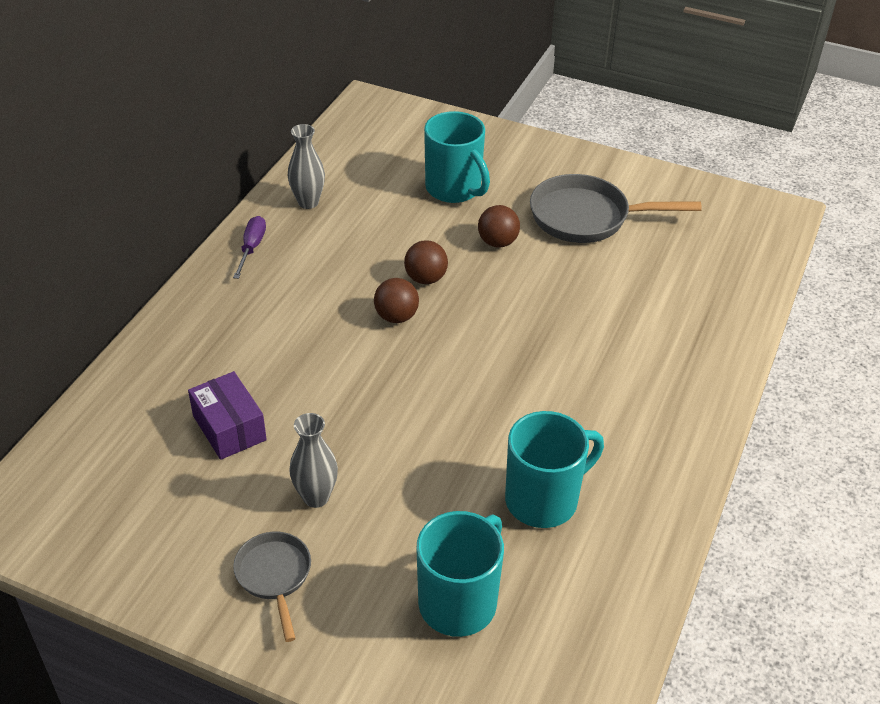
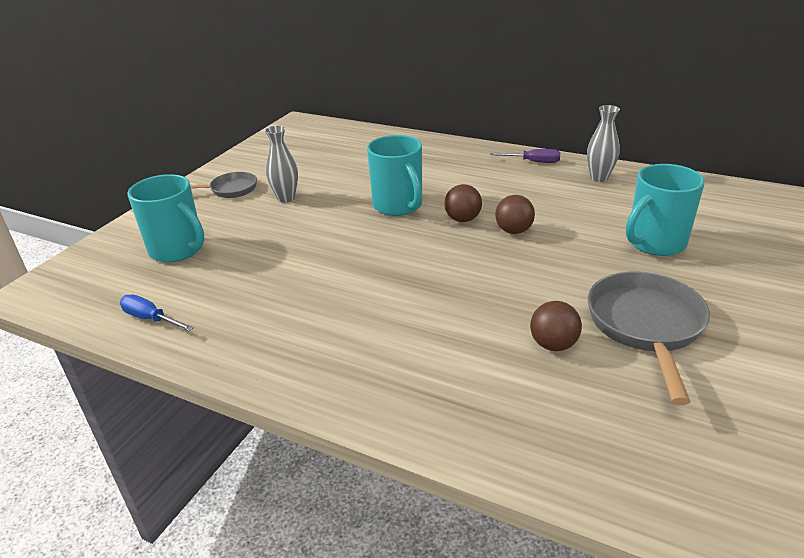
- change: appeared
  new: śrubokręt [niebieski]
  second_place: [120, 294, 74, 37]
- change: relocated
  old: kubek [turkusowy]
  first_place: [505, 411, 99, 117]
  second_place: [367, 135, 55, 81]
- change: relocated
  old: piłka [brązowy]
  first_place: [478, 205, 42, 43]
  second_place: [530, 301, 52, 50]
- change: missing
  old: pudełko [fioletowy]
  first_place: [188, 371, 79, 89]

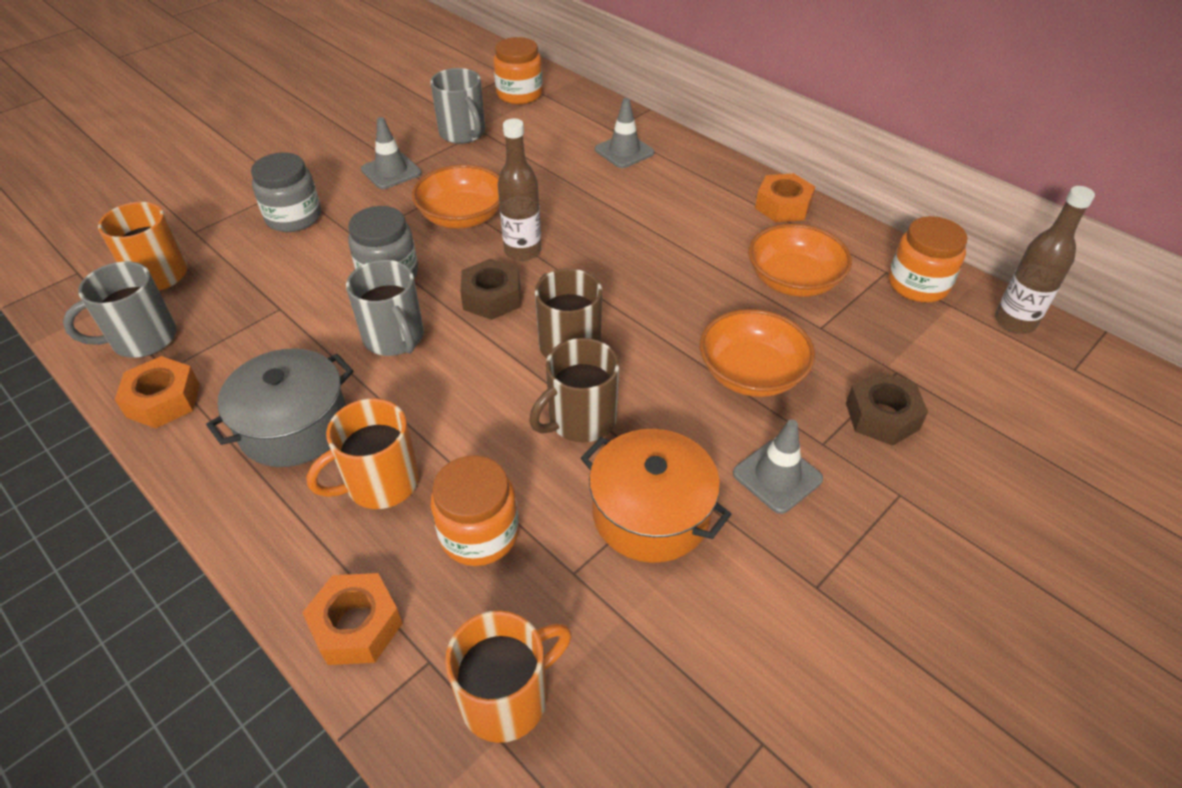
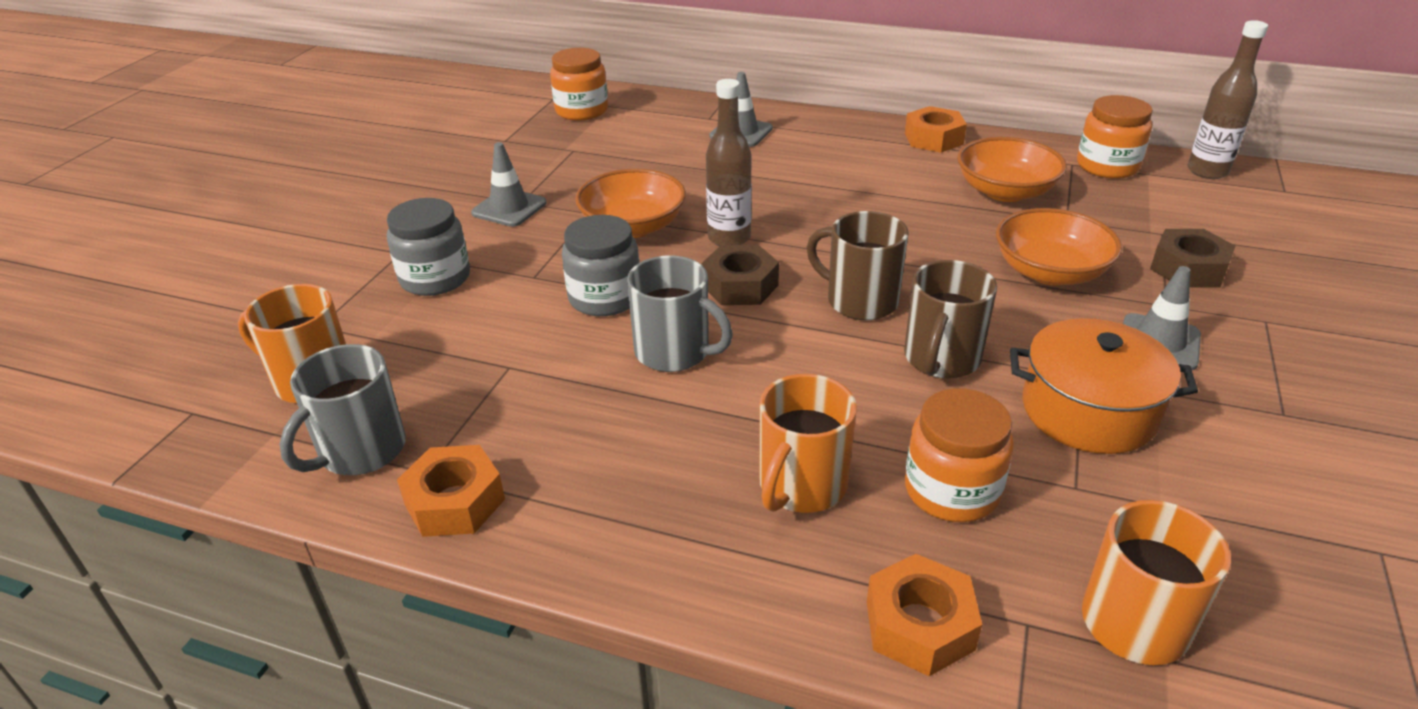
- change: missing
  old: garnek [szary]
  first_place: [206, 348, 148, 119]
- change: missing
  old: kubek [szary]
  first_place: [430, 68, 55, 76]

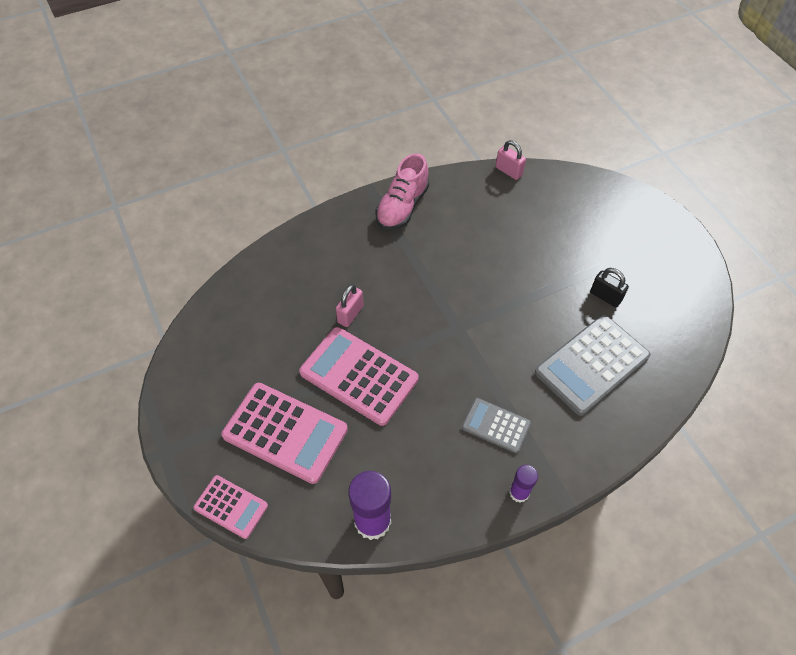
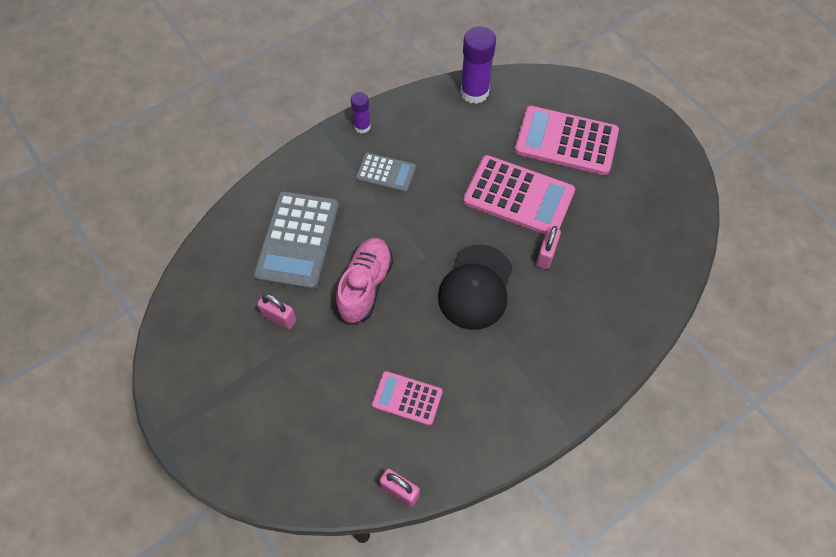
- change: spun
  old: kalkulator [szary]
  first_place: [535, 315, 115, 101]
  second_place: [253, 191, 86, 99]
  degrees: 150
- change: colour
  old: kłódka [czarny]
  new: kłódka [różowy]
  first_place: [590, 268, 39, 39]
  second_place: [257, 294, 40, 36]
- change: relocated
  old: but [różowy]
  first_place: [376, 153, 53, 77]
  second_place: [336, 238, 57, 86]
- change: relocated
  old: kalkulator [różowy]
  first_place: [193, 475, 75, 64]
  second_place: [372, 371, 71, 55]
- change: appeared
  new: czapka [czarny]
  second_place: [438, 245, 75, 85]

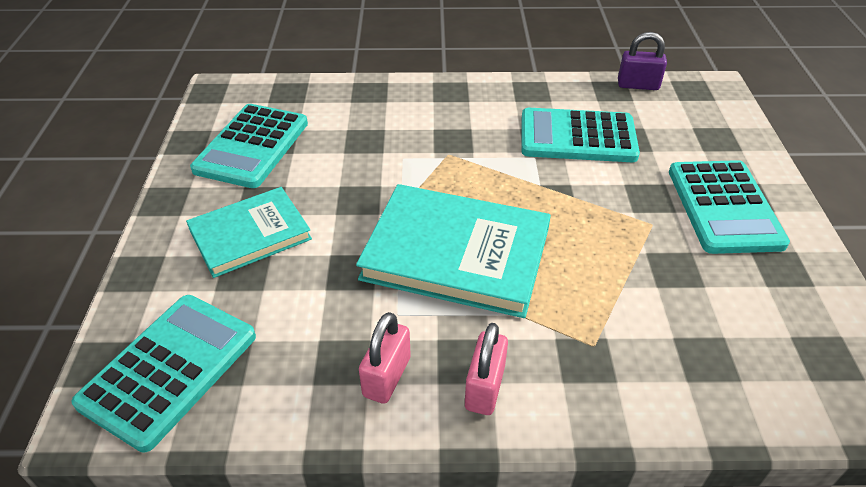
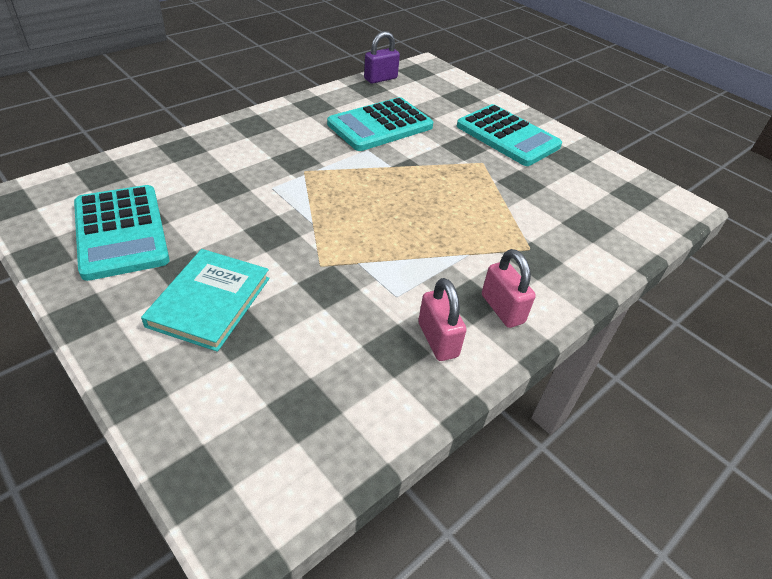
- change: missing
  old: kalkulator [turkusowy]
  first_place: [72, 295, 184, 158]
- change: missing
  old: książka [turkusowy]
  first_place: [356, 184, 195, 134]

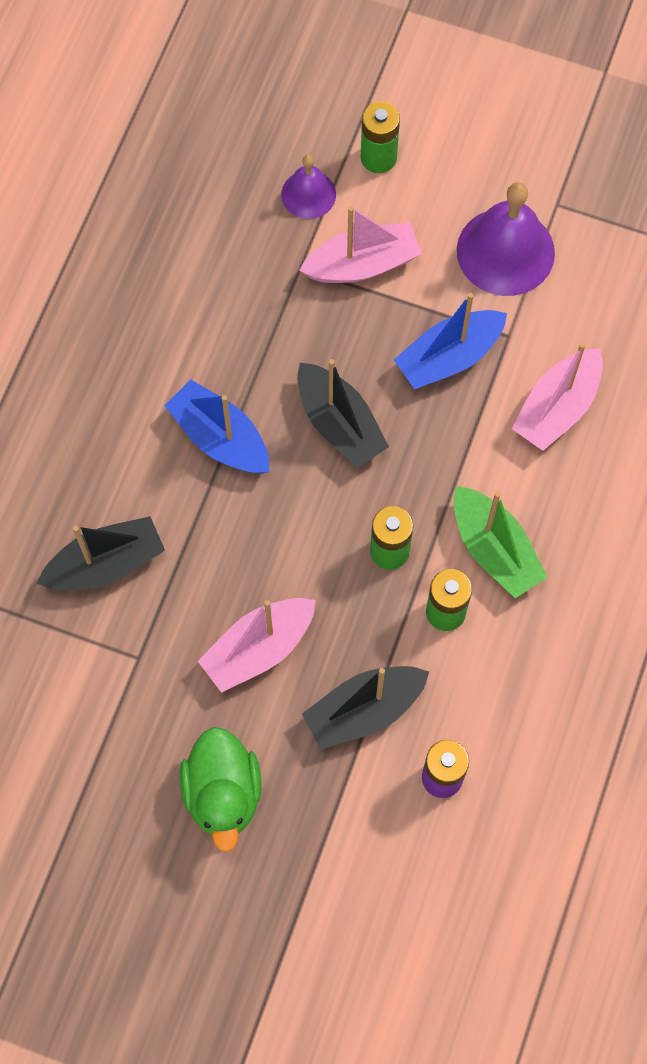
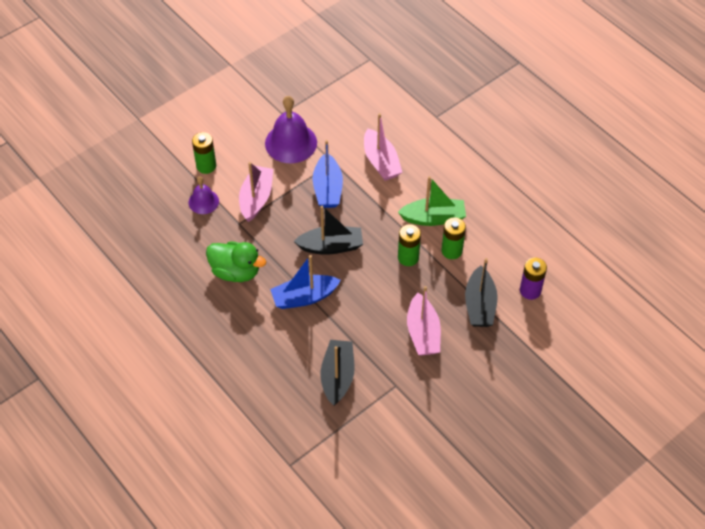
- change: relocated
  old: kaczka [zielony]
  first_place: [180, 727, 82, 125]
  second_place: [206, 241, 60, 41]

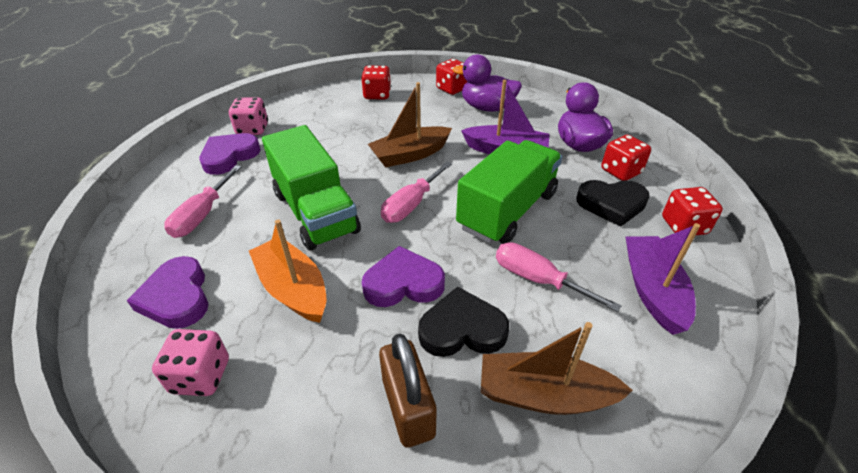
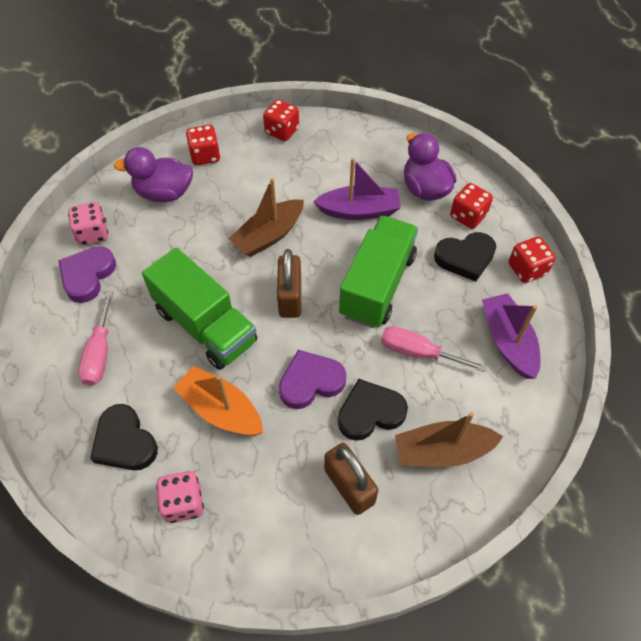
- change: colour
  old: serce [fioletowy]
  new: serce [czarny]
  first_place: [127, 256, 82, 73]
  second_place: [90, 404, 68, 66]
- change: relocated
  old: kaczka [fioletowy]
  first_place: [452, 54, 70, 58]
  second_place: [114, 147, 79, 55]
- change: exchanged
  old: śrubokręt [różowy]
  new: kłódka [brązowy]
  first_place: [381, 162, 71, 61]
  second_place: [277, 249, 24, 69]

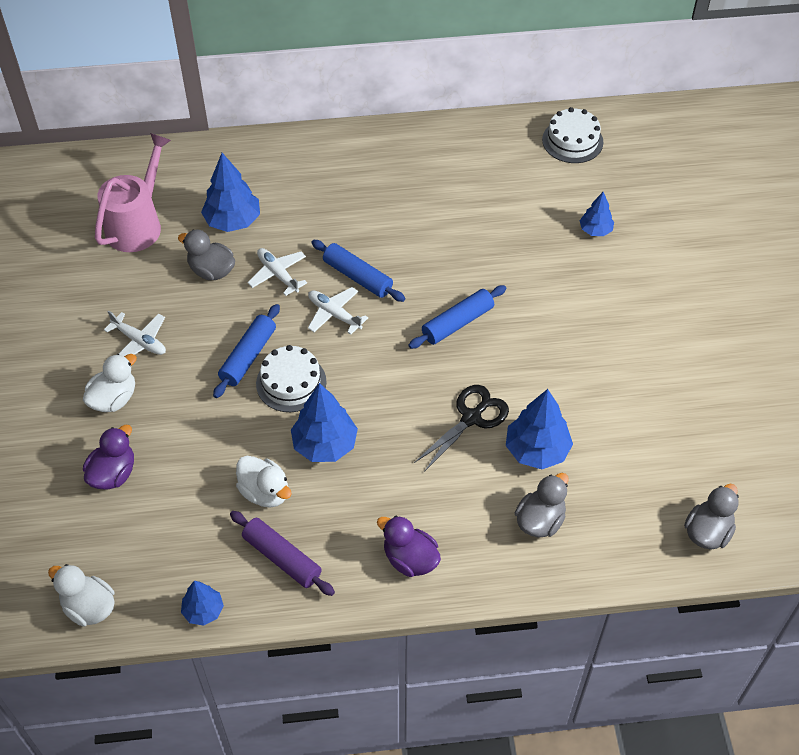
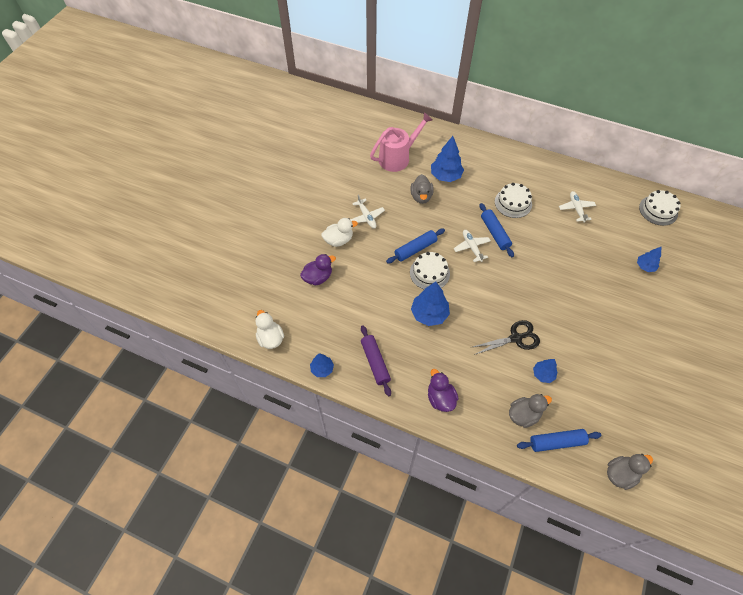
- change: spun
  old: kaczka [szary]
  first_place: [178, 230, 57, 50]
  second_place: [410, 174, 24, 30]
  degrees: -150
- change: appeared
  new: tort [biały]
  second_place: [495, 183, 37, 35]
- change: relocated
  old: wałek do ciasta [niebieski]
  first_place: [408, 285, 98, 64]
  second_place: [517, 429, 85, 23]
- change: size
  old: drzewko [niebieski]
  first_place: [506, 389, 67, 80]
  second_place: [533, 359, 24, 24]
  factor: 0.59
- change: relocated
  old: samolot [biały]
  first_place: [248, 248, 59, 48]
  second_place: [559, 191, 37, 32]
- change: missing
  old: kaczka [biały]
  first_place: [236, 456, 56, 52]

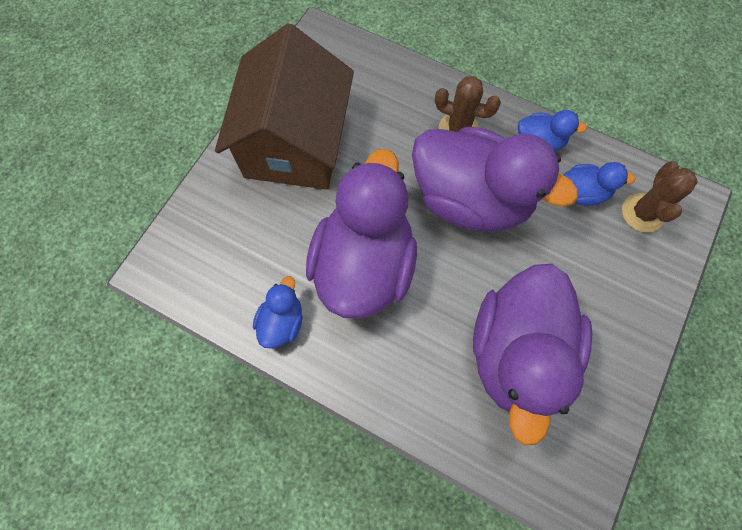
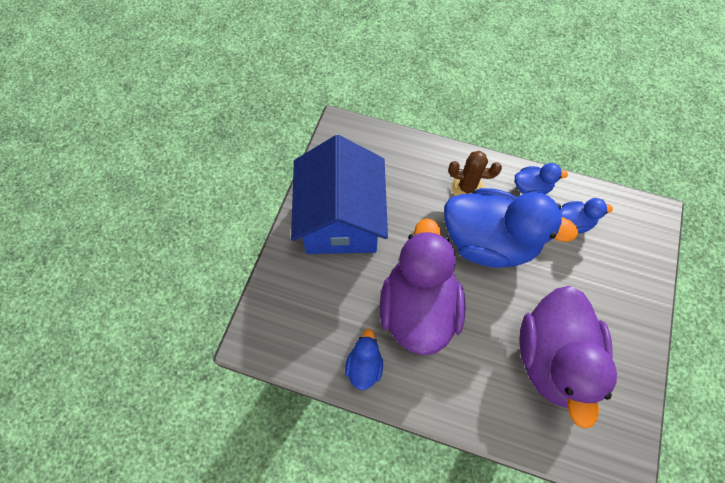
- change: colour
  old: domek [brązowy]
  new: domek [niebieski]
  first_place: [215, 24, 139, 166]
  second_place: [291, 135, 97, 119]
- change: colour
  old: kaczka [fioletowy]
  new: kaczka [niebieski]
  first_place: [412, 127, 166, 105]
  second_place: [444, 188, 134, 80]
- change: missing
  old: kaktus [brązowy]
  first_place: [622, 161, 76, 72]

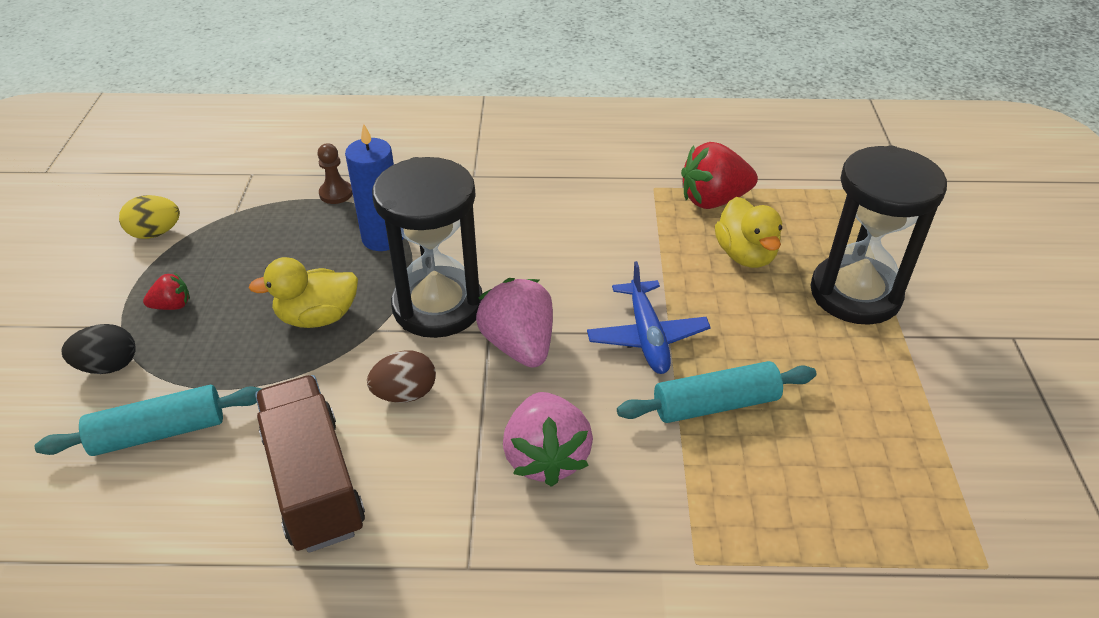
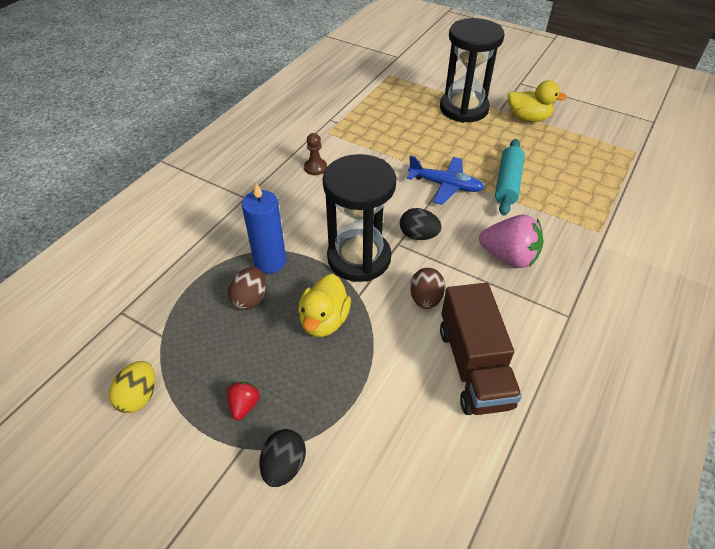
- change: appeared
  new: jajko [brązowy]
  second_place: [228, 267, 38, 43]
- change: relocated
  old: pionek [brązowy]
  first_place: [317, 143, 36, 61]
  second_place: [304, 133, 23, 42]
- change: exchanged
  old: truskawka [różowy]
  new: jajko [czarny]
  first_place: [476, 278, 77, 90]
  second_place: [400, 208, 42, 32]
- change: spun
  old: ciężarówka [brązowy]
  first_place: [255, 375, 110, 178]
  second_place: [440, 283, 82, 132]
  degrees: -105
- change: relocated
  old: kaczka [żółty]
  first_place: [715, 197, 67, 71]
  second_place: [508, 80, 59, 42]
- change: missing
  old: wałek do ciasta [turkusowy]
  first_place: [35, 385, 227, 71]
- change: missing
  old: truskawka [czerwony]
  first_place: [681, 142, 77, 67]

